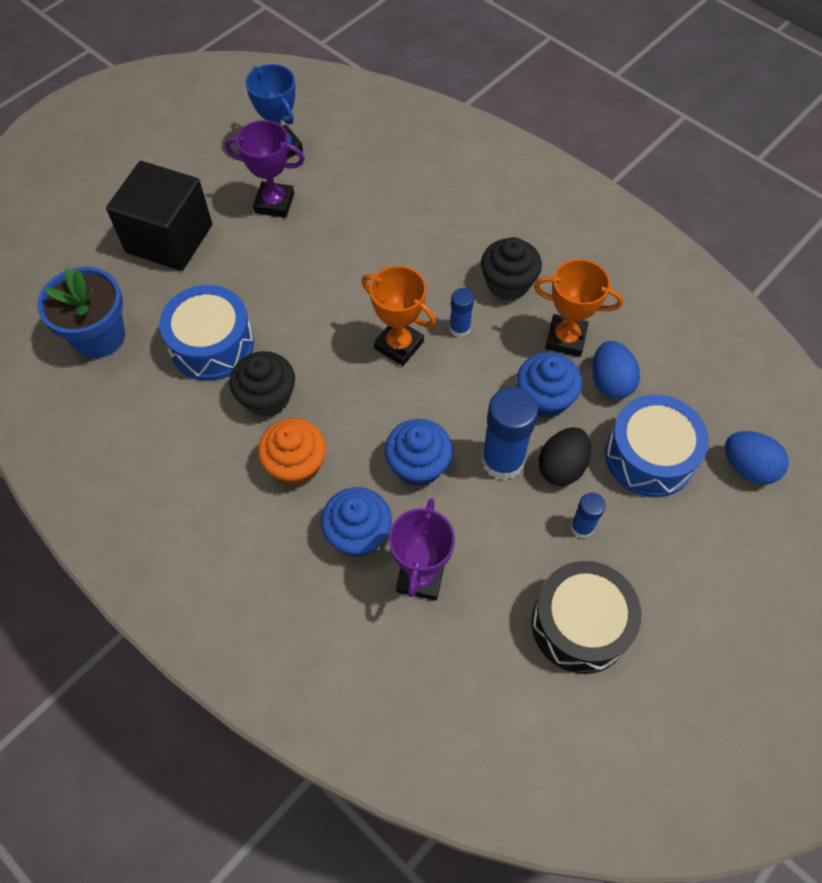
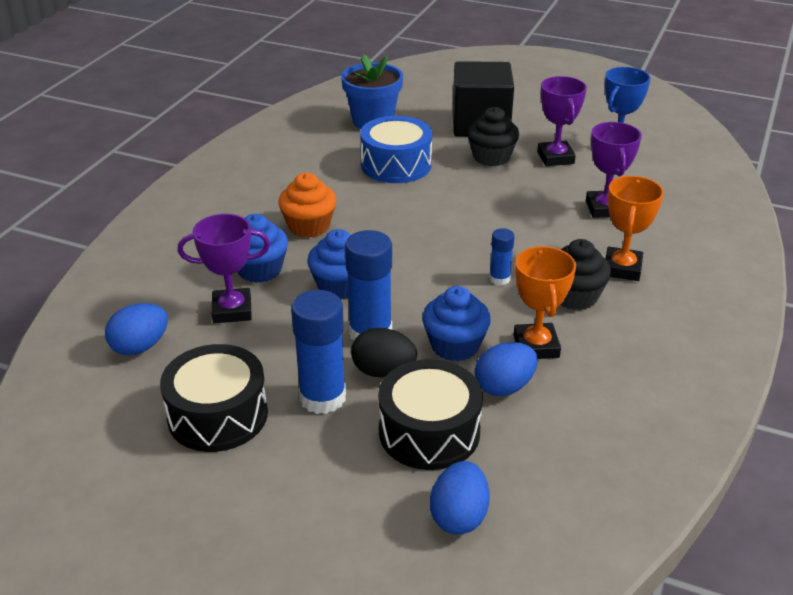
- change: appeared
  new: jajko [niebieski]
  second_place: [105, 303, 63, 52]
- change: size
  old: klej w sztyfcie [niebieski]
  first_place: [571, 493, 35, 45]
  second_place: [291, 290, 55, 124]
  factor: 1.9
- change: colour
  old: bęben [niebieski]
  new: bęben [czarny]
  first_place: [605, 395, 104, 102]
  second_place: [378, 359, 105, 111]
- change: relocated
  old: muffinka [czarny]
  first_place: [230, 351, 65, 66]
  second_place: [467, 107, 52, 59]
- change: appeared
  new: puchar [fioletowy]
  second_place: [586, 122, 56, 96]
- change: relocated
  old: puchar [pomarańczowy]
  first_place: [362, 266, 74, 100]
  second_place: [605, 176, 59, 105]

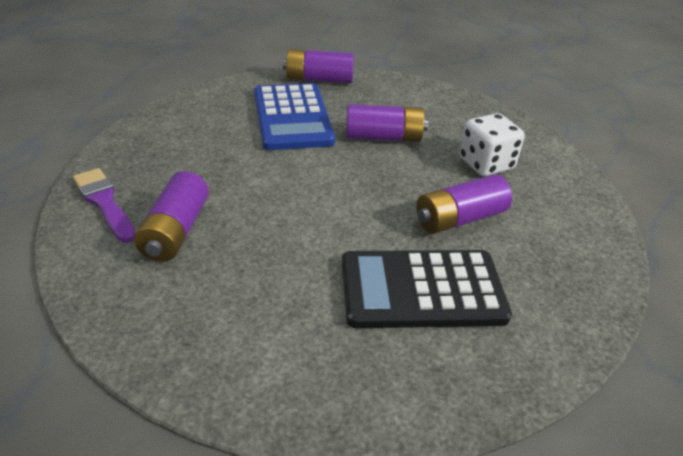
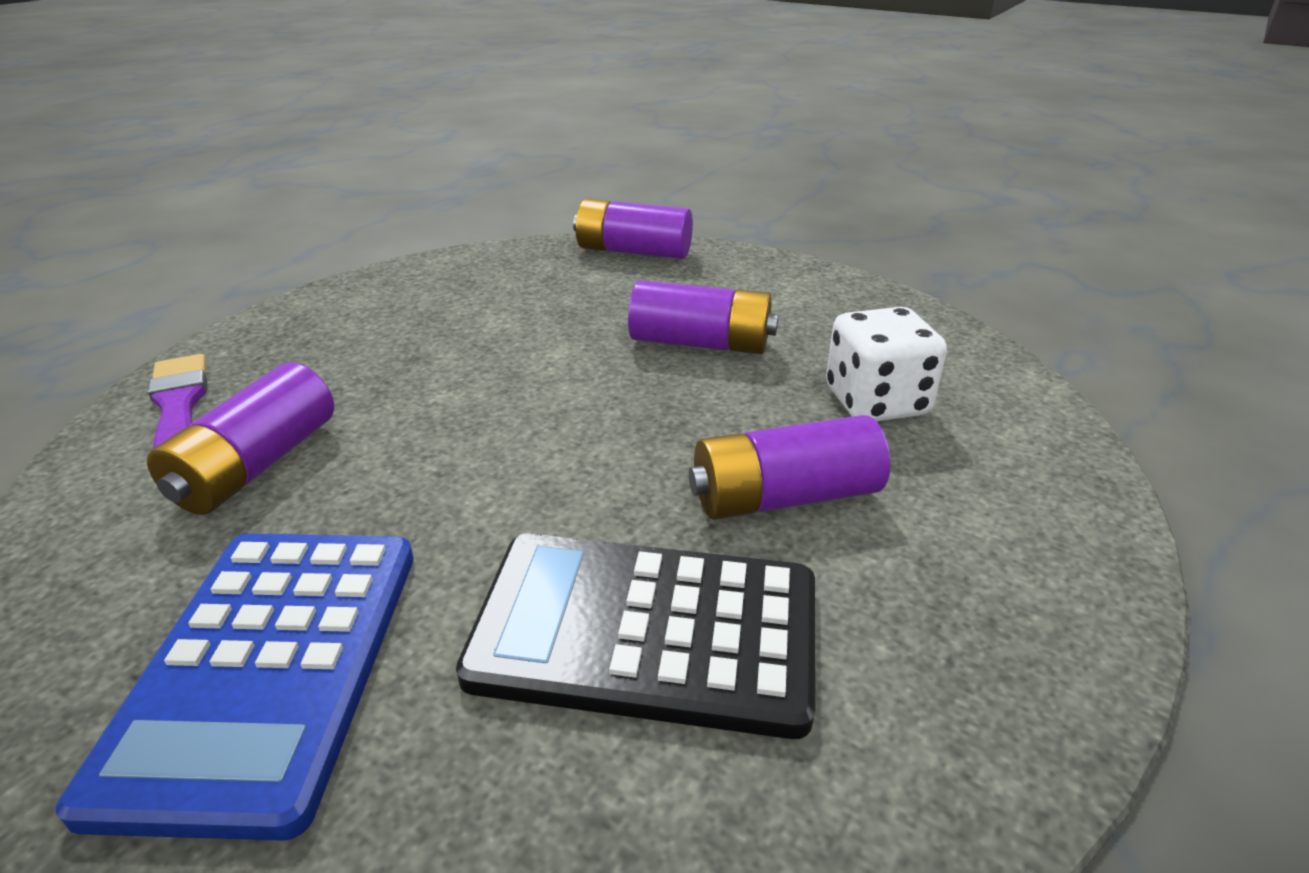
- change: relocated
  old: kalkulator [niebieski]
  first_place: [254, 83, 81, 67]
  second_place: [56, 533, 358, 308]

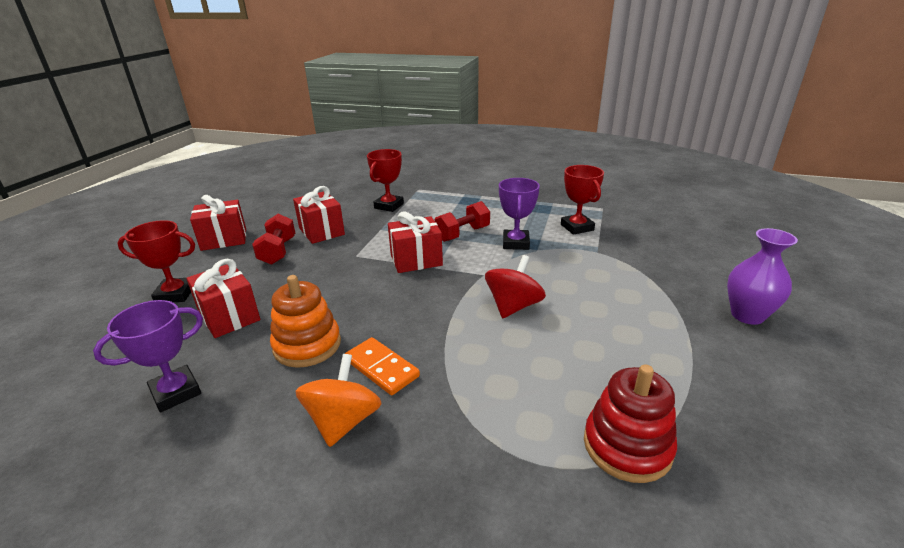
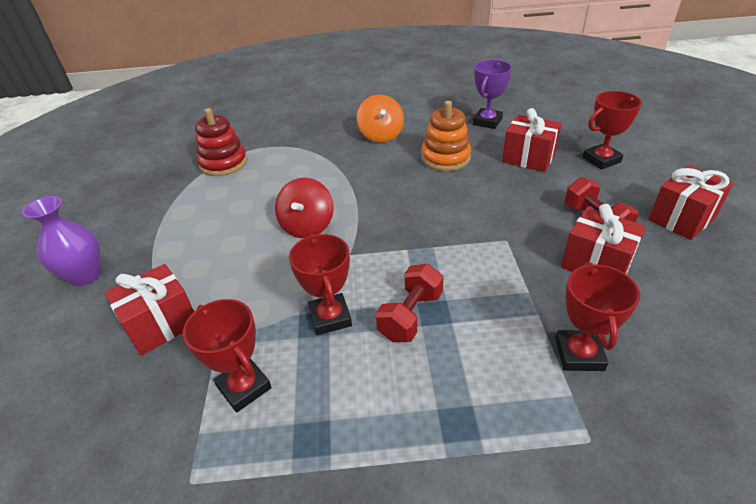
- change: relocated
  old: prezent [czerwony]
  first_place: [388, 211, 55, 62]
  second_place: [105, 264, 89, 91]
- change: colour
  old: puchar [fioletowy]
  new: puchar [czerwony]
  first_place: [499, 178, 41, 72]
  second_place: [289, 234, 63, 101]
- change: missing
  old: kostka domina [pomarańczowy]
  first_place: [345, 337, 75, 58]

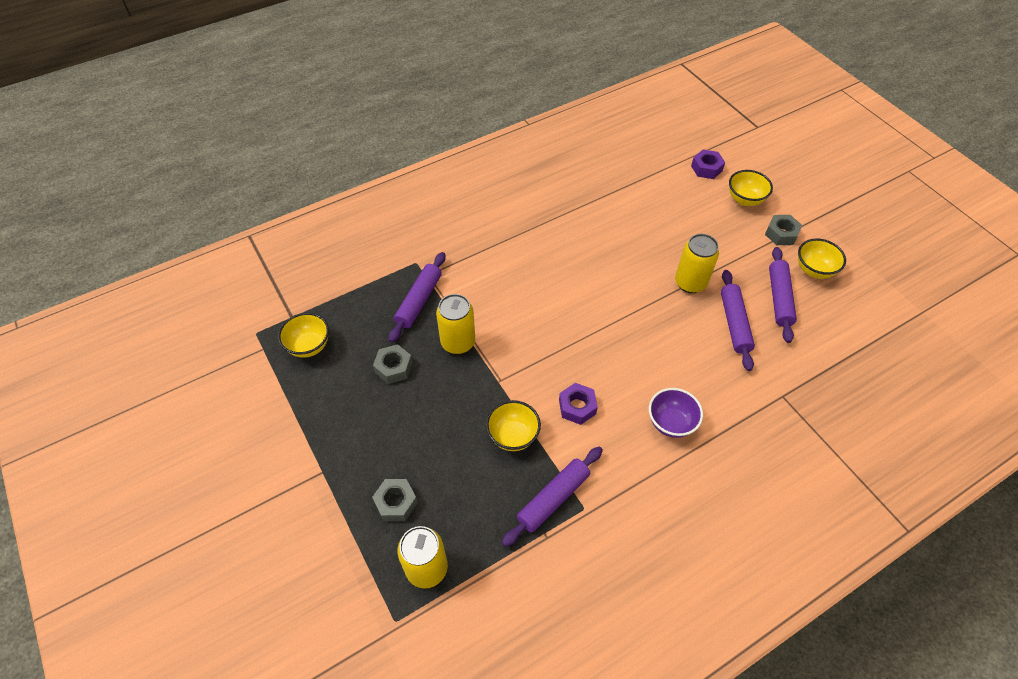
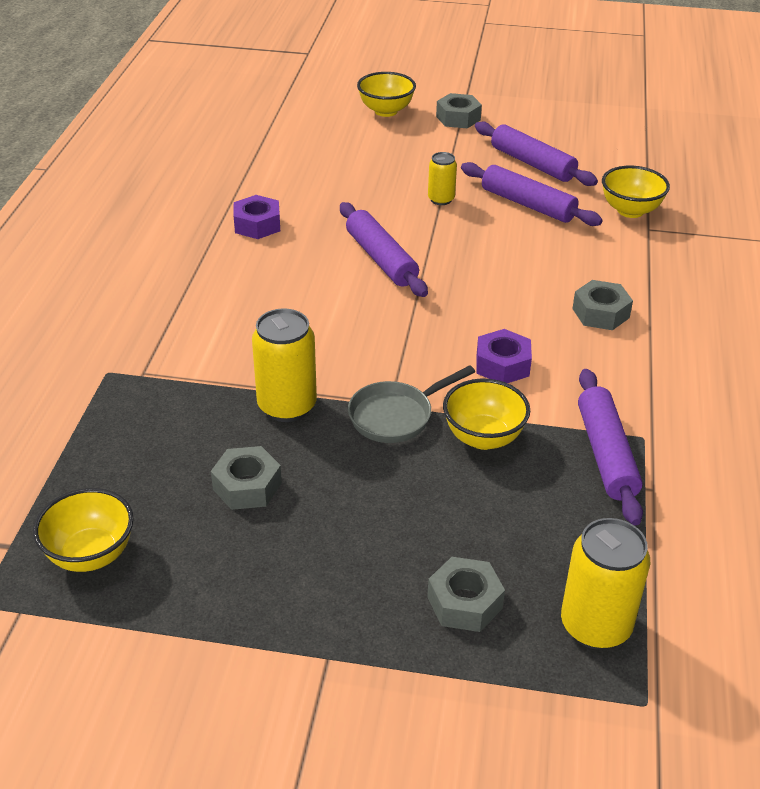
- change: relocated
  old: nakrętka [fioletowy]
  first_place: [691, 150, 34, 29]
  second_place: [234, 195, 46, 44]
- change: relocated
  old: wałek do ciasta [fioletowy]
  first_place: [389, 252, 56, 91]
  second_place: [340, 202, 88, 95]
- change: appeared
  new: patelnia [szary]
  second_place: [348, 365, 127, 78]
- change: size
  old: puszka [żółty]
  first_place: [675, 234, 44, 59]
  second_place: [428, 152, 29, 53]
  factor: 0.58
- change: exchanged
  old: miska [fioletowy]
  new: nakrętka [szary]
  first_place: [649, 388, 54, 50]
  second_place: [572, 280, 61, 50]
- change: relocated
  old: miska [żółty]
  first_place: [798, 238, 48, 41]
  second_place: [602, 166, 68, 52]

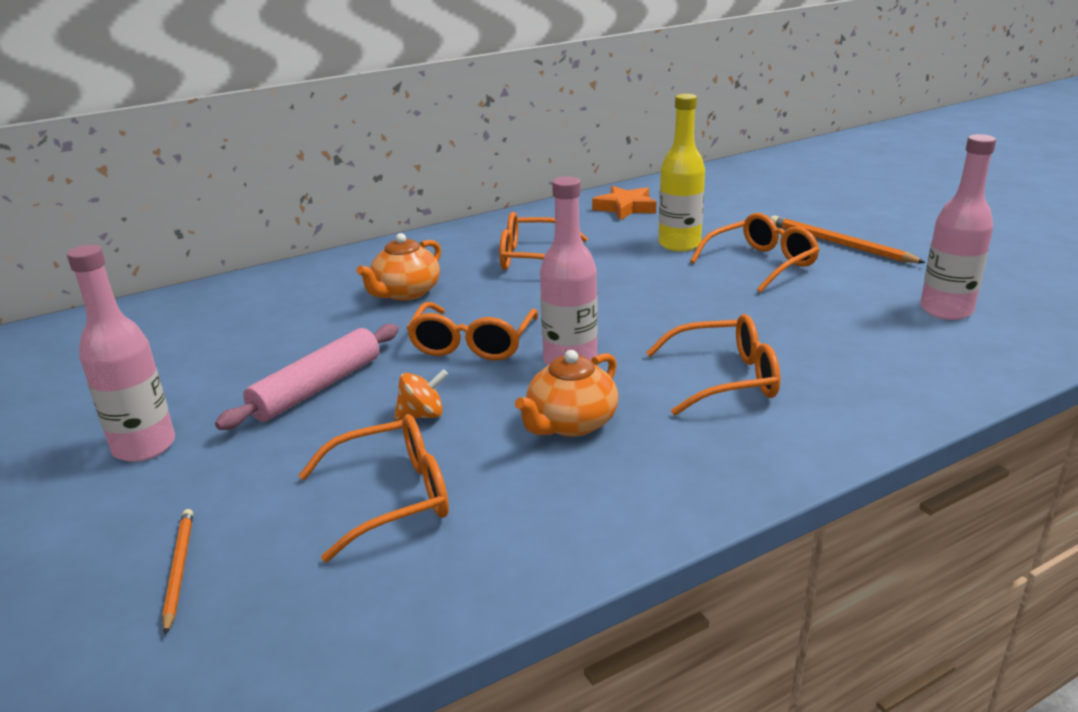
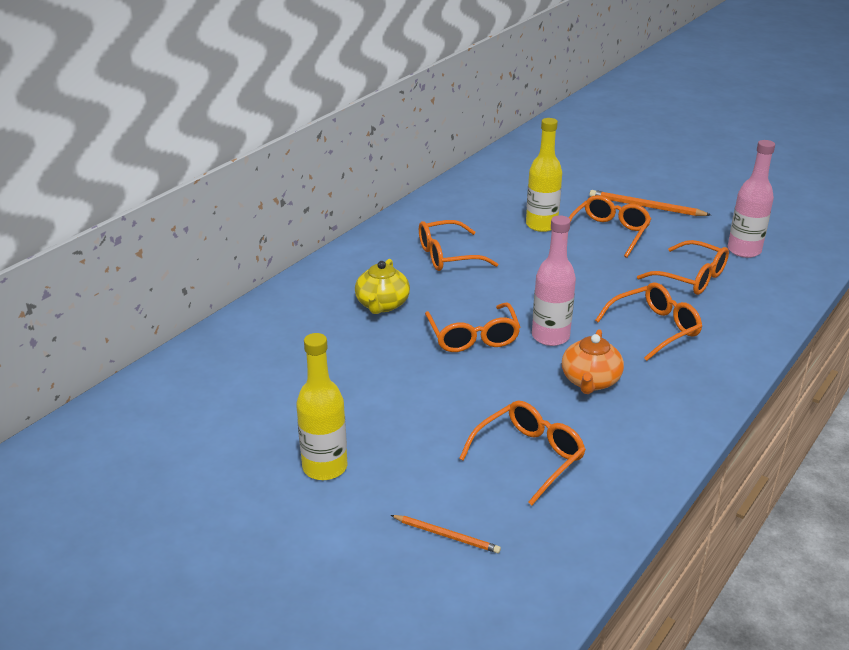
- change: colour
  old: butelka [różowy]
  new: butelka [żółty]
  first_place: [67, 245, 108, 217]
  second_place: [296, 333, 51, 147]
- change: colour
  old: imbryk [pomarańczowy]
  new: imbryk [żółty]
  first_place: [356, 233, 85, 68]
  second_place: [355, 259, 55, 55]
- change: spun
  old: ołówek [pomarańczowy]
  first_place: [162, 509, 31, 126]
  second_place: [391, 515, 110, 38]
  degrees: 150
- change: appeared
  new: okulary [pomarańczowy]
  second_place: [637, 240, 92, 55]
- change: missing
  old: wałek do ciasta [różowy]
  first_place: [215, 324, 184, 106]
- change: missing
  old: bączek [pomarańczowy]
  first_place: [394, 369, 54, 52]
- change: missing
  old: gwiazda [pomarańczowy]
  first_place: [592, 186, 65, 34]

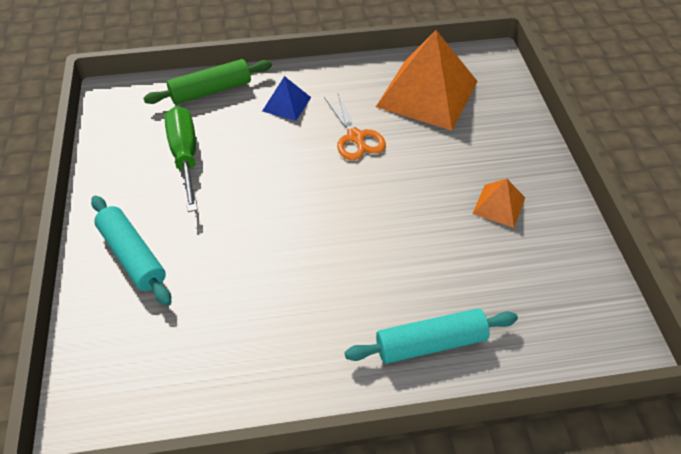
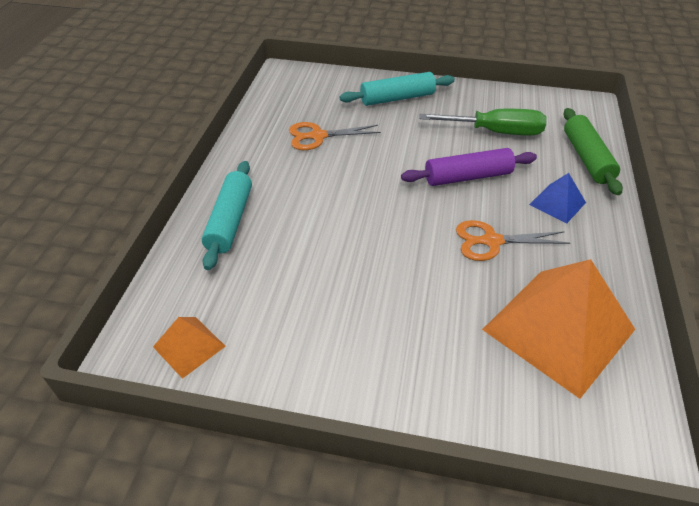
- change: relocated
  old: piramida [pomarańczowy]
  first_place: [472, 179, 53, 49]
  second_place: [153, 317, 73, 62]
- change: appeared
  new: nożyczki [pomarańczowy]
  second_place: [289, 122, 92, 28]
- change: appeared
  new: wałek do ciasta [fioletowy]
  second_place: [401, 148, 136, 38]

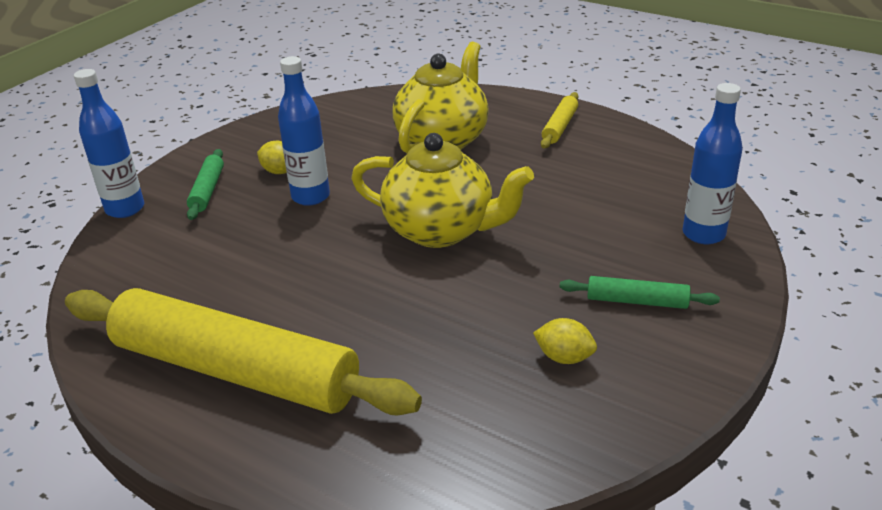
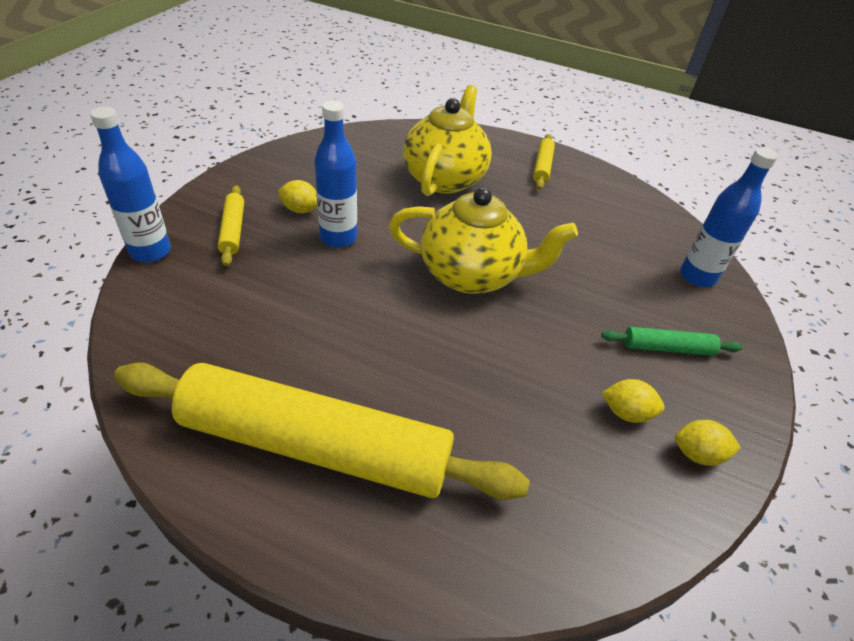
- change: colour
  old: wałek do ciasta [zielony]
  new: wałek do ciasta [żółty]
  first_place: [187, 149, 37, 71]
  second_place: [218, 185, 26, 81]
- change: appeared
  new: cytryna [żółty]
  second_place: [675, 420, 66, 46]

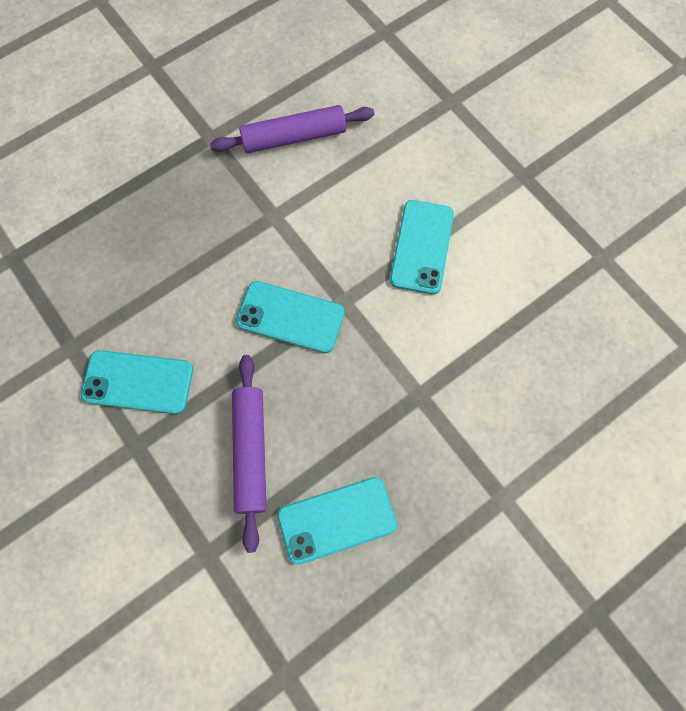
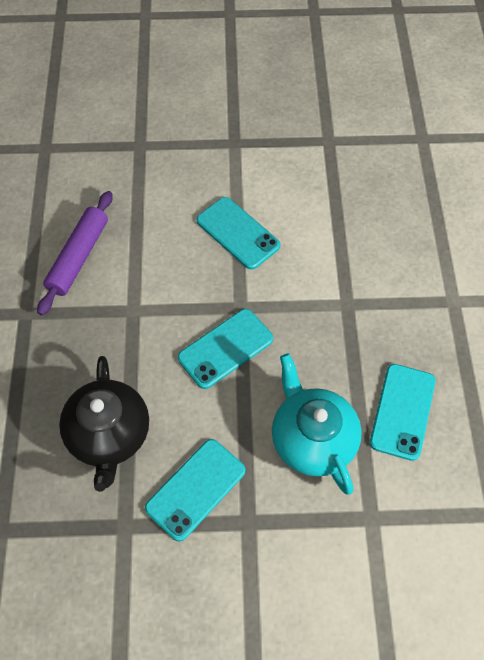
- change: appeared
  new: imbryk [czarny]
  second_place: [59, 356, 90, 136]
- change: exchanged
  old: wałek do ciasta [fioletowy]
  new: imbryk [turkusowy]
  first_place: [232, 355, 35, 198]
  second_place: [272, 353, 90, 142]

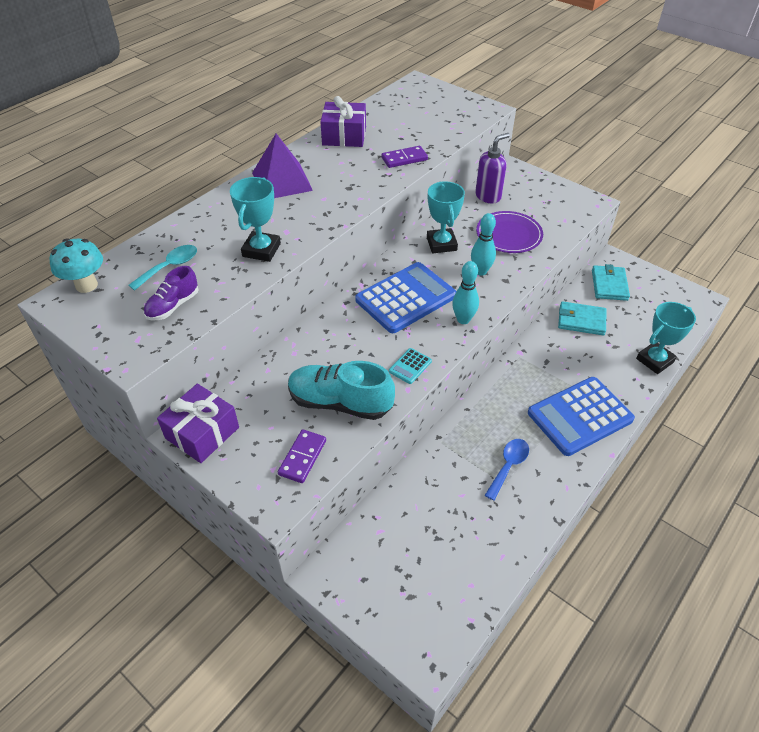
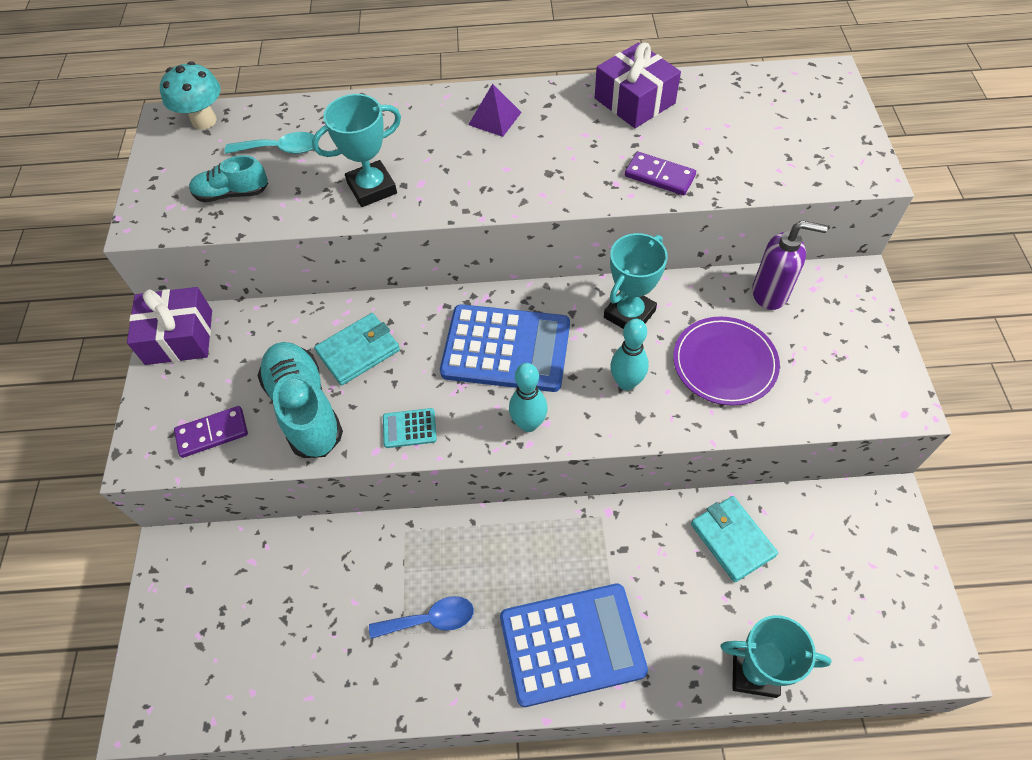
- change: colour
  old: but [fioletowy]
  new: but [turkusowy]
  first_place: [144, 266, 55, 54]
  second_place: [189, 155, 79, 47]
- change: relocated
  old: portfel [turkusowy]
  first_place: [592, 264, 38, 37]
  second_place: [314, 313, 86, 73]
- change: size
  old: piramida [fioletowy]
  first_place: [252, 134, 61, 64]
  second_place: [468, 84, 54, 53]
  factor: 0.58
- change: spun
  old: kalkulator [niebieski]
  first_place: [528, 377, 107, 79]
  second_place: [500, 584, 148, 123]
  degrees: 150

